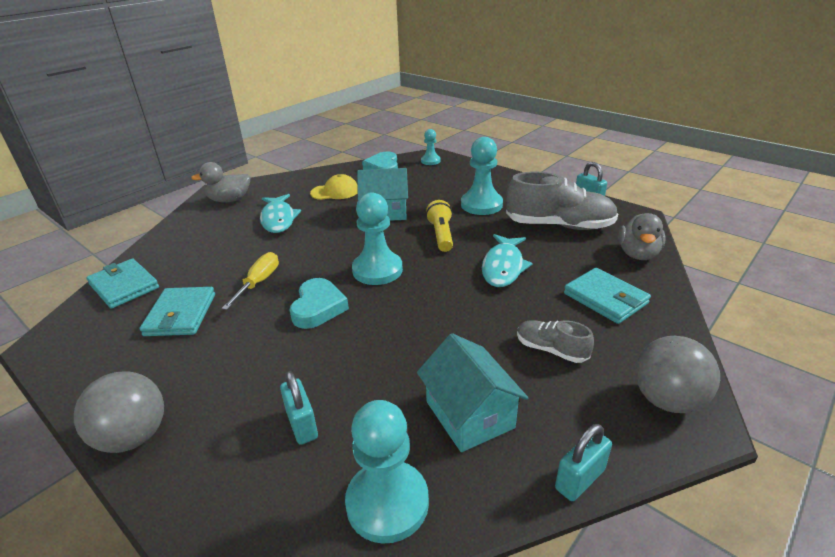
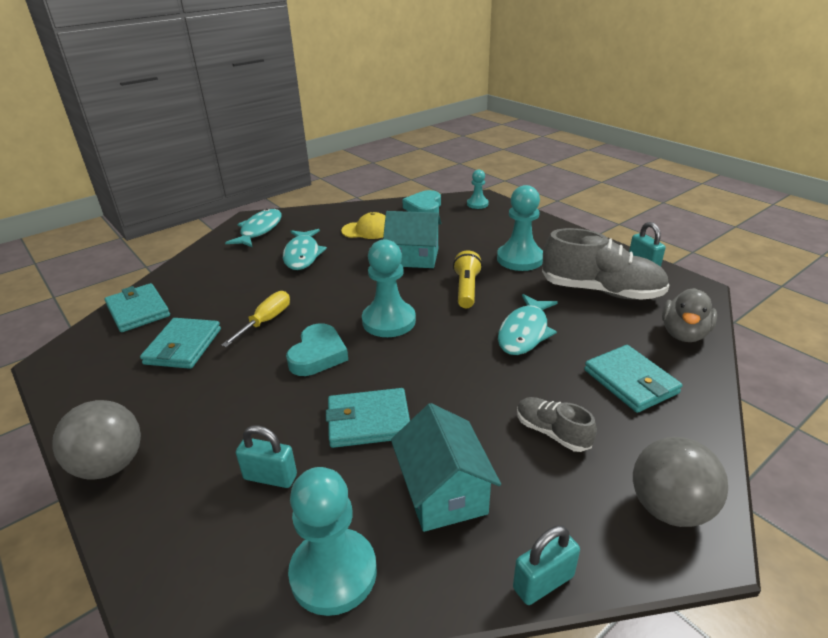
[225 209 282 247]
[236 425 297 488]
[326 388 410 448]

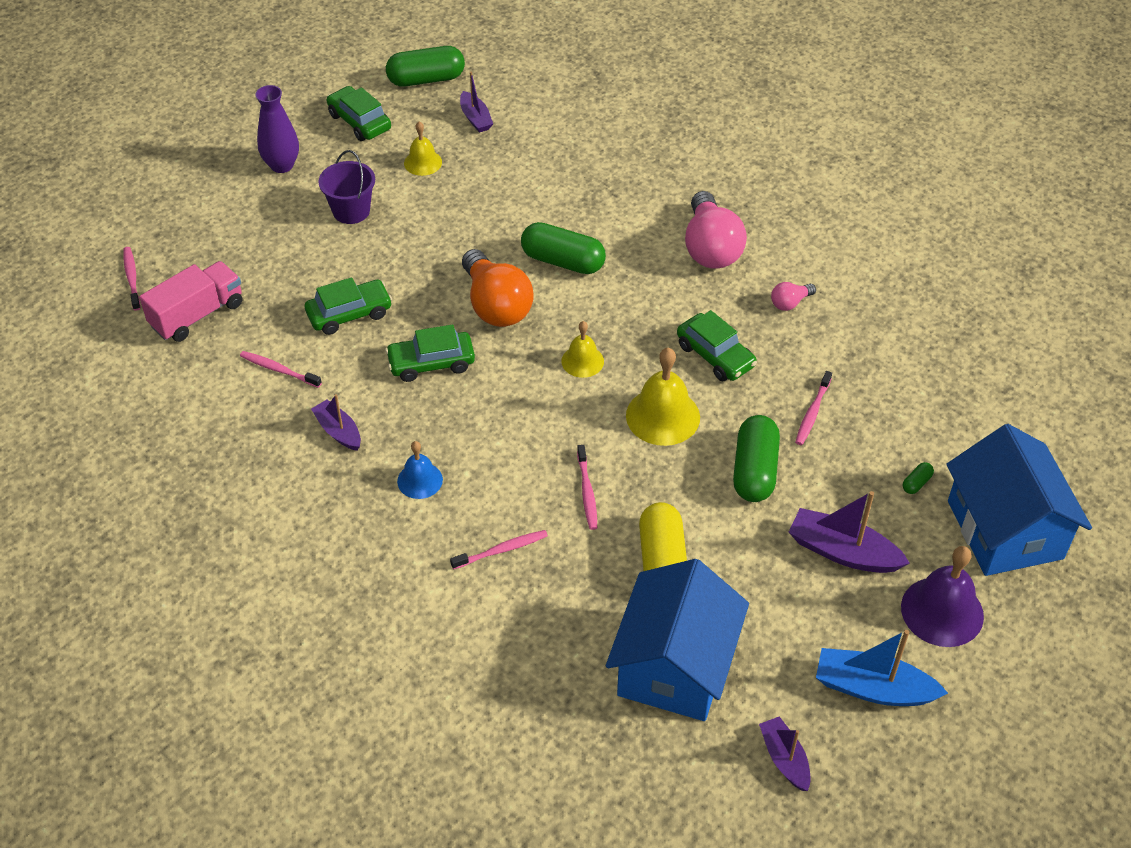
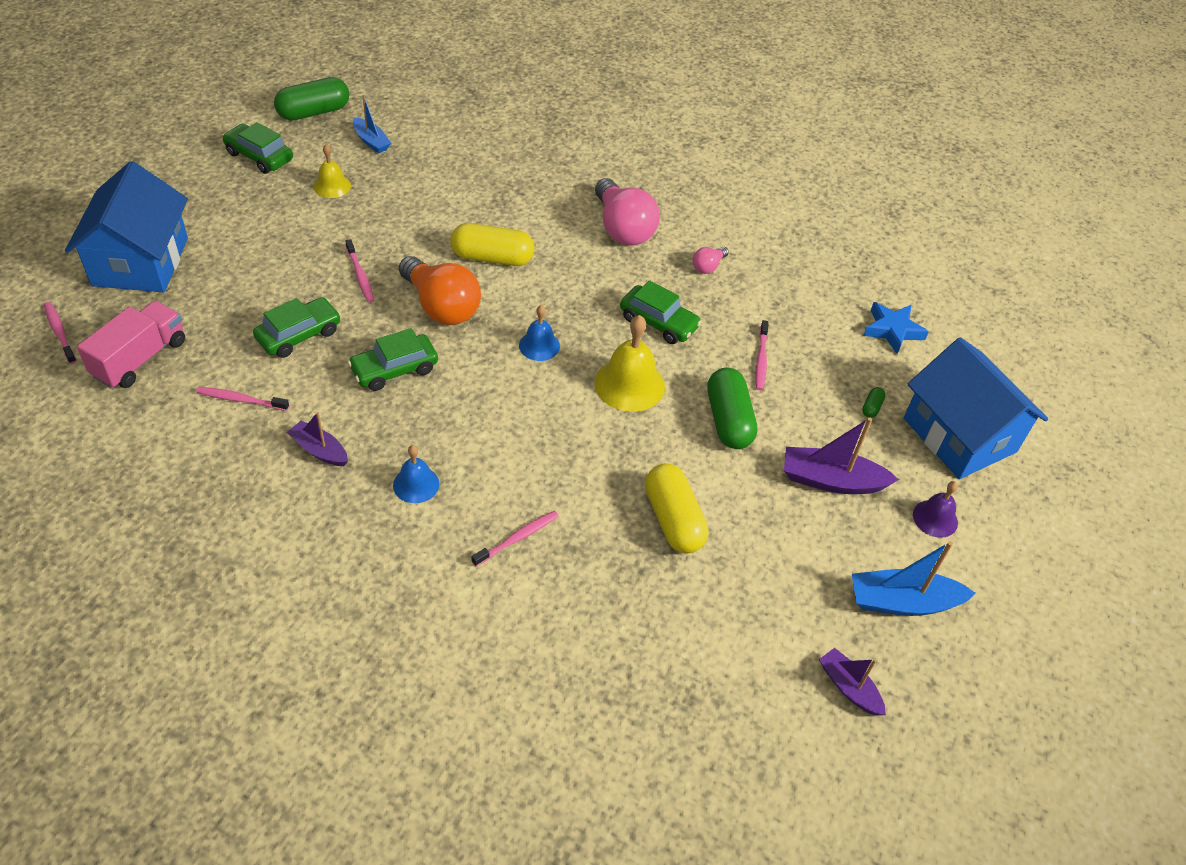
[353 95 391 153]
[255 85 299 173] (first image)
[319 150 375 224] (first image)
[450 223 535 266]
[519 305 560 361]
[345 239 374 302]
[913 481 958 538]
[65 161 188 292]
[863 302 929 354]

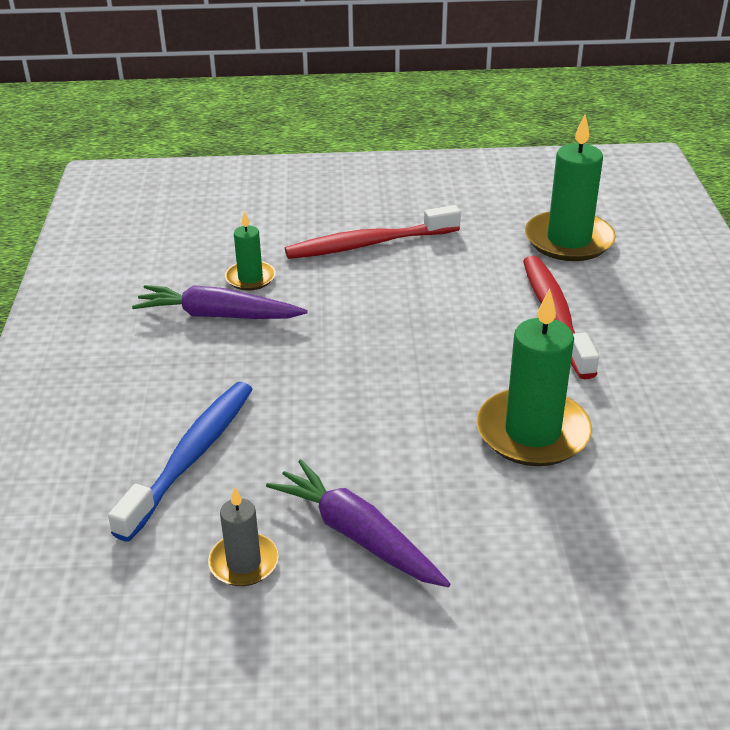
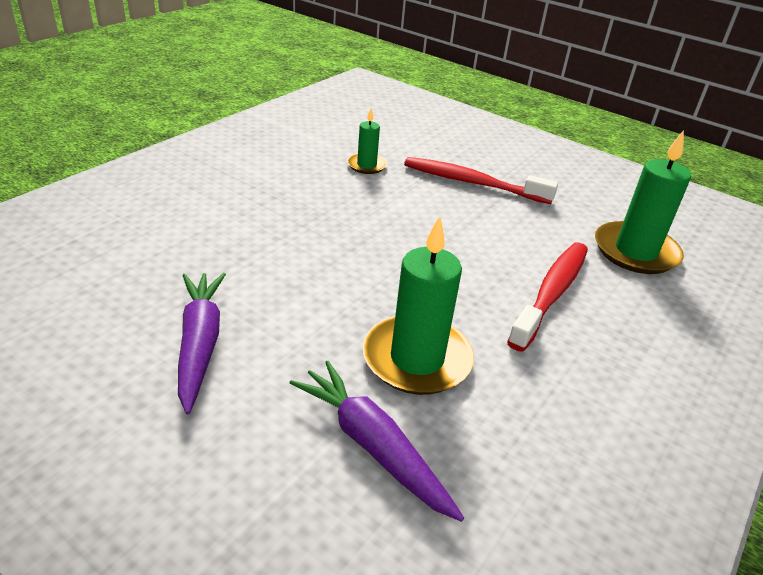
[290 361 464 522]
[108 382 253 542] (first image)
[208 487 279 586] (first image)

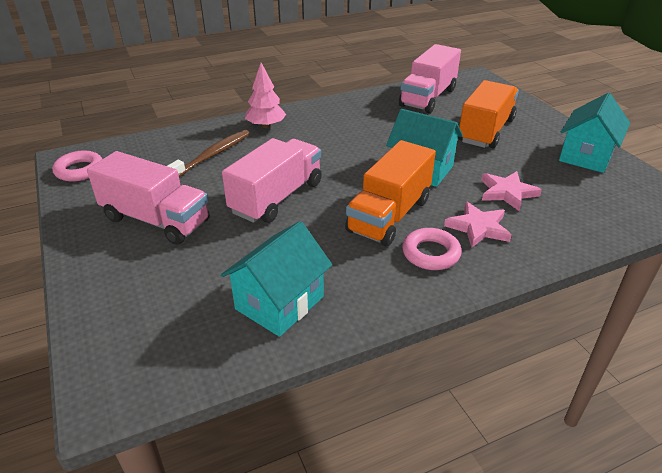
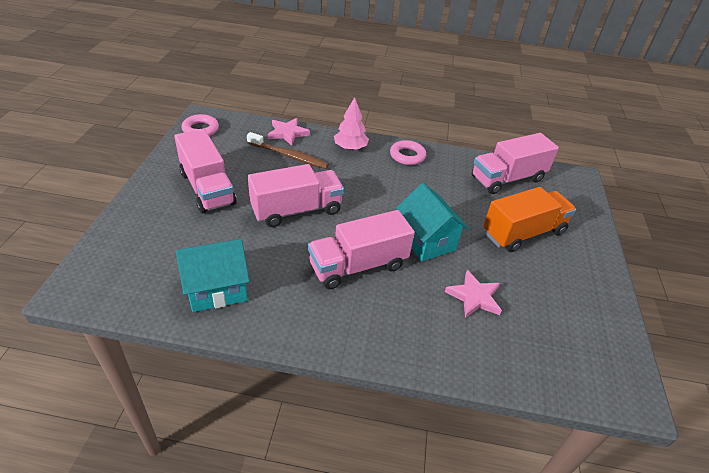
[559 93 630 173] (first image)
[247 132 329 169]
[308 210 415 289]
[268 118 310 146]
[390 140 426 165]

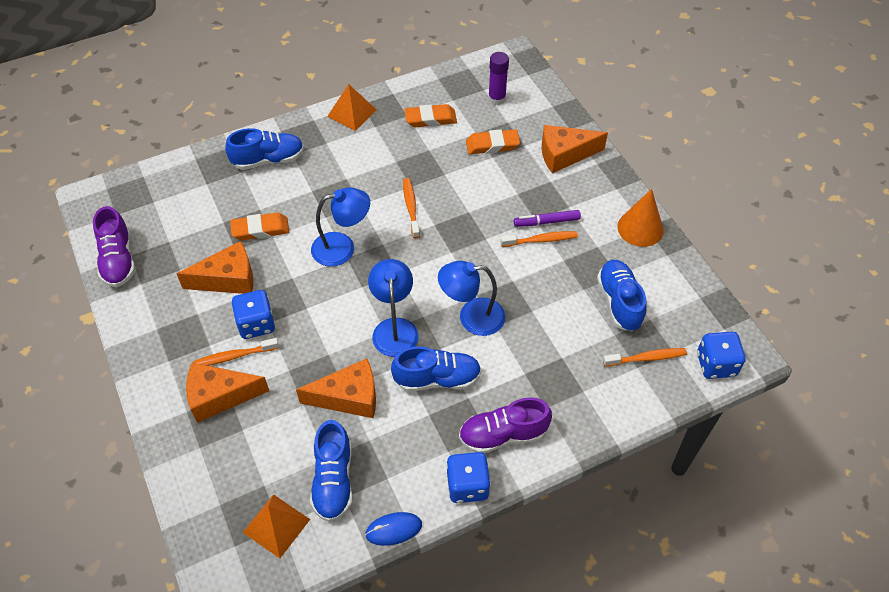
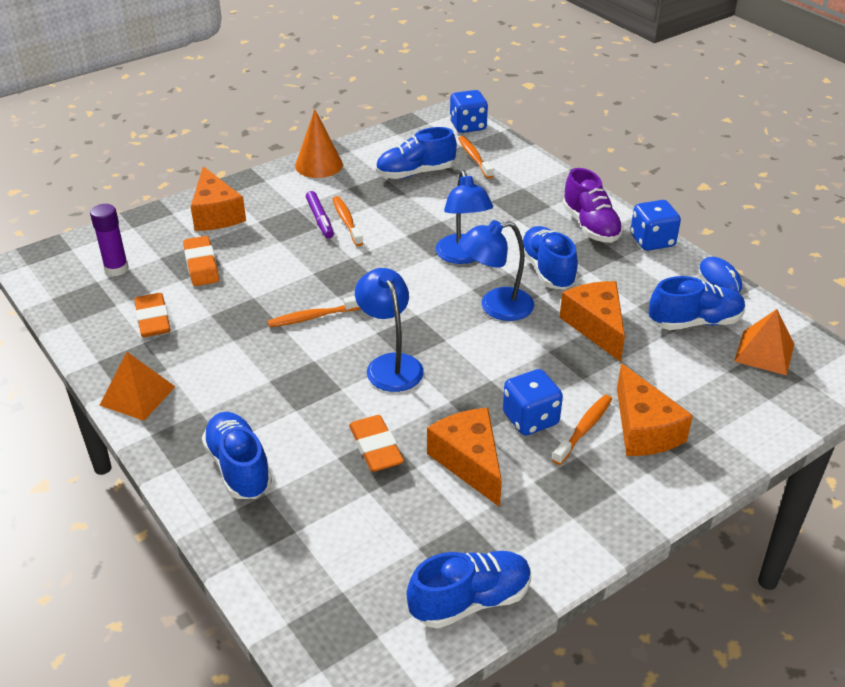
[407 551 531 629]
[552 395 612 465]

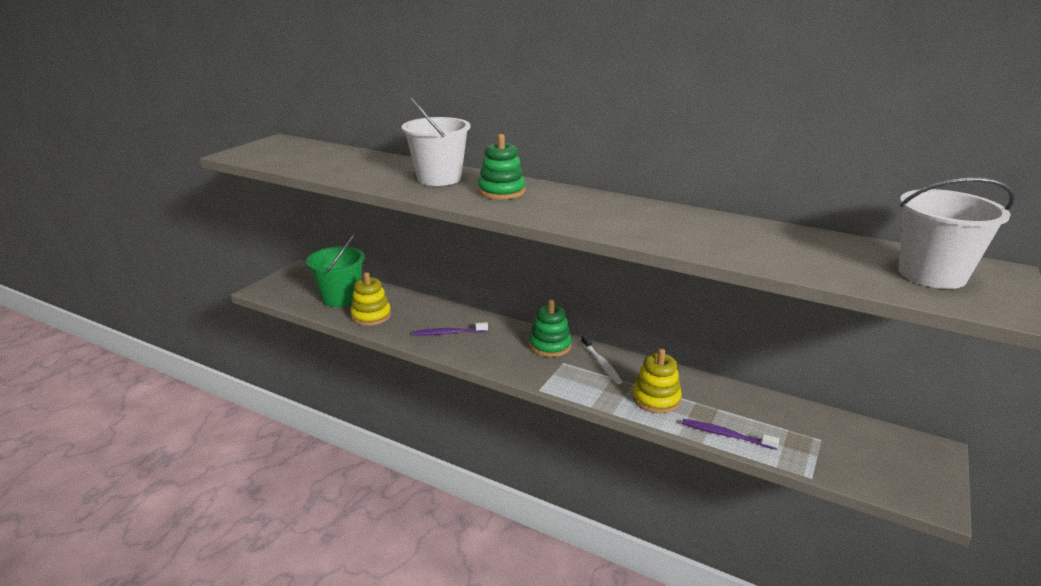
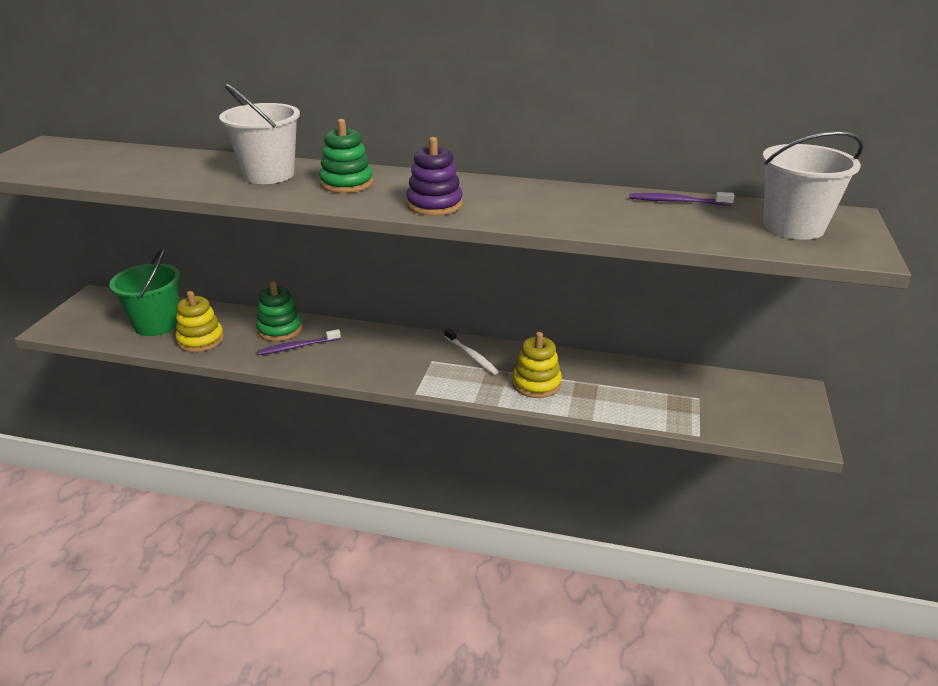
[256 281 302 341]
[630 192 734 206]
[406 137 463 216]

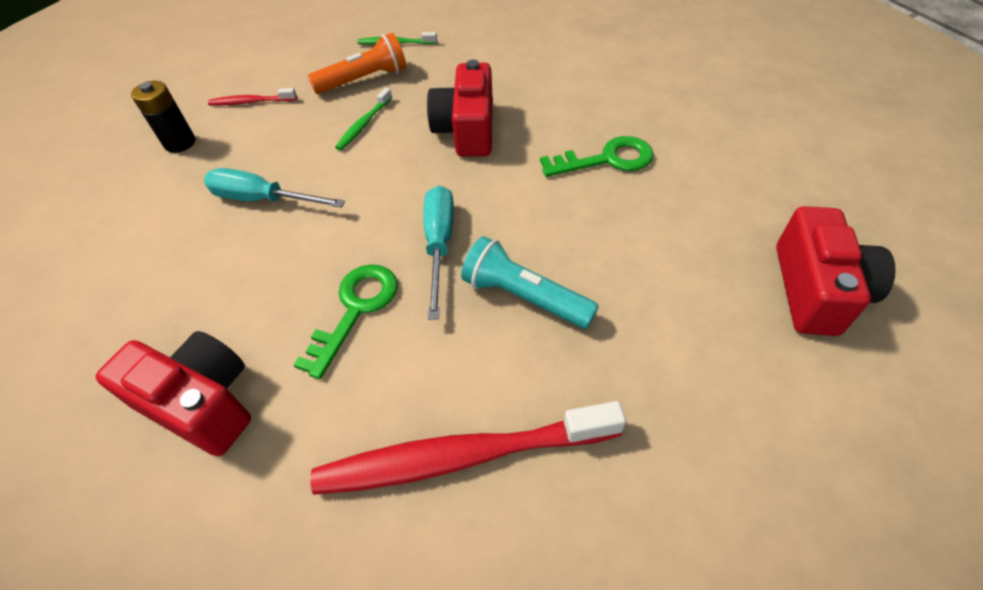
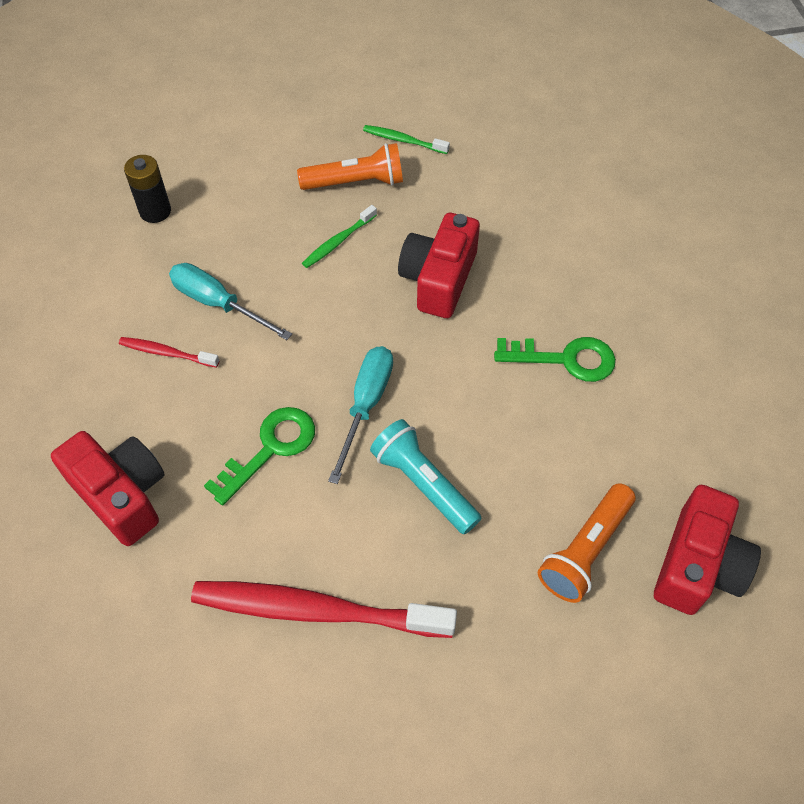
[119 337 219 368]
[538 483 635 603]

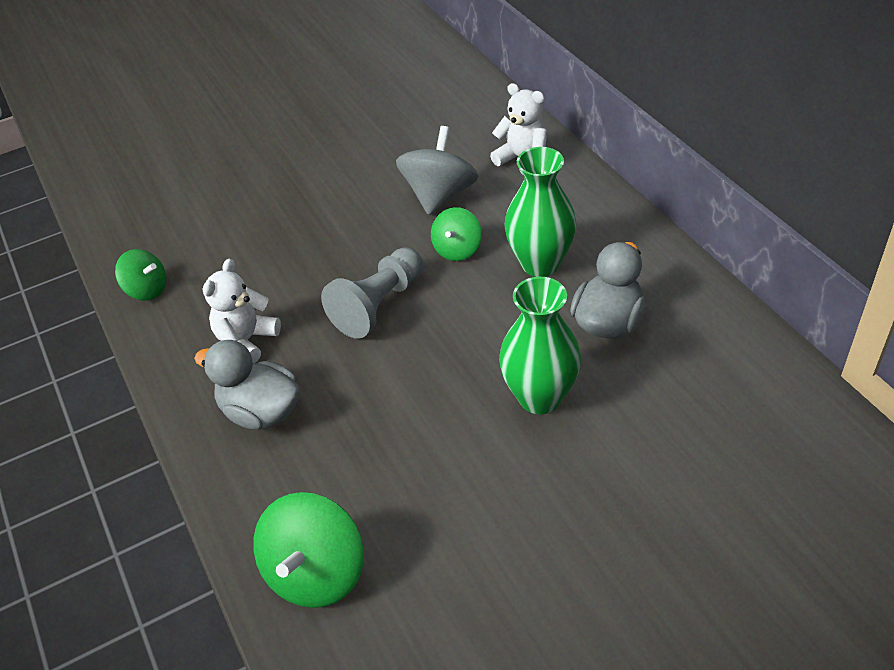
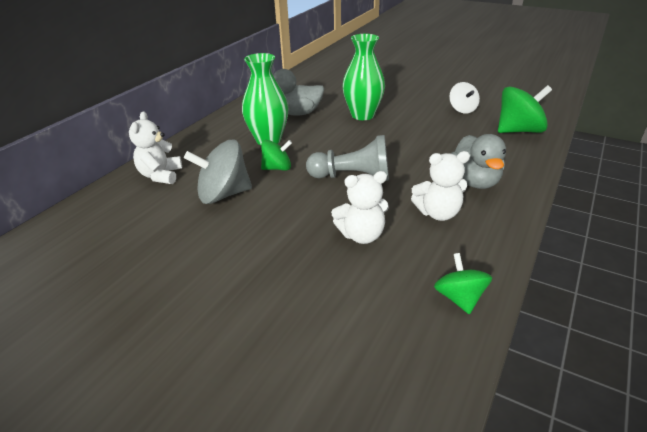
[449 82 480 114]
[331 171 389 244]

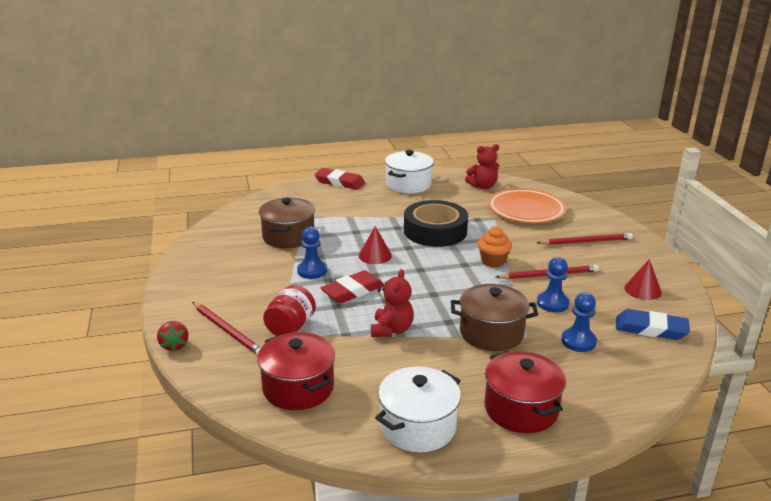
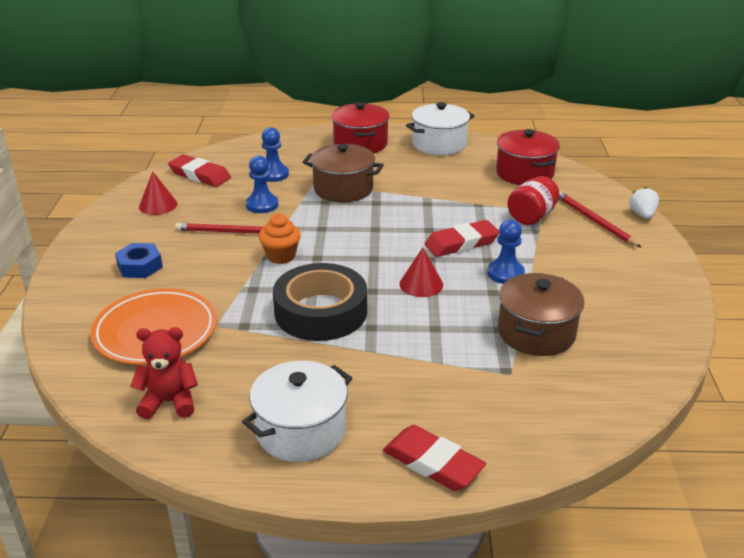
[115 243 163 278]
[371 269 414 337] (first image)
[168 155 231 187]
[629 187 659 219]

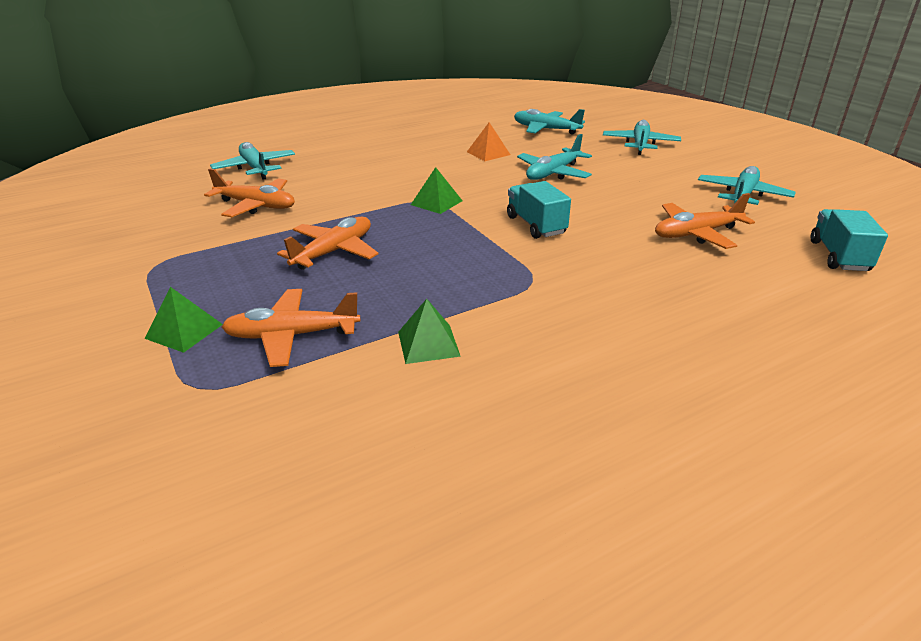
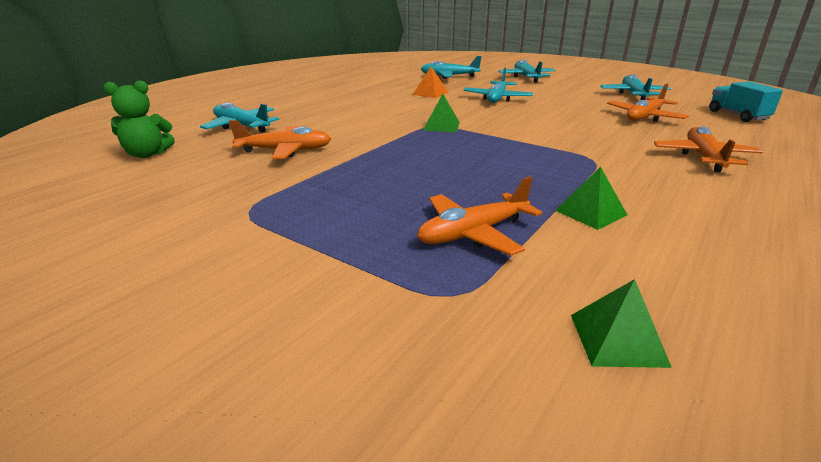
[507 181 571 239] (first image)
[654 126 762 172]
[571 279 672 368]
[103 80 175 158]

